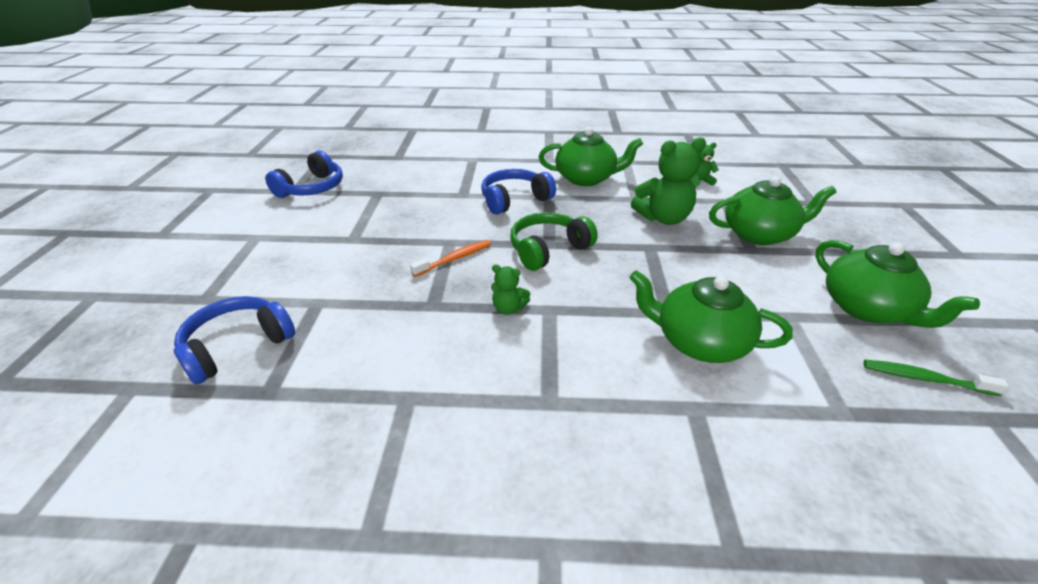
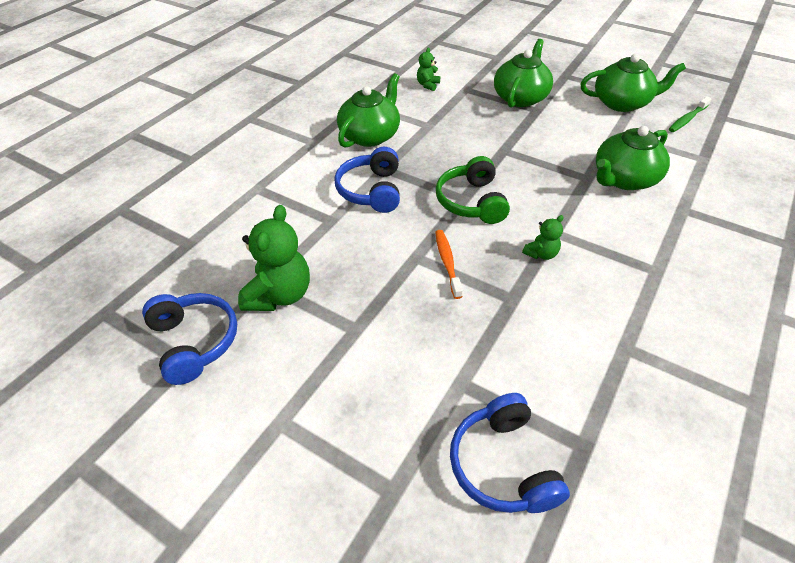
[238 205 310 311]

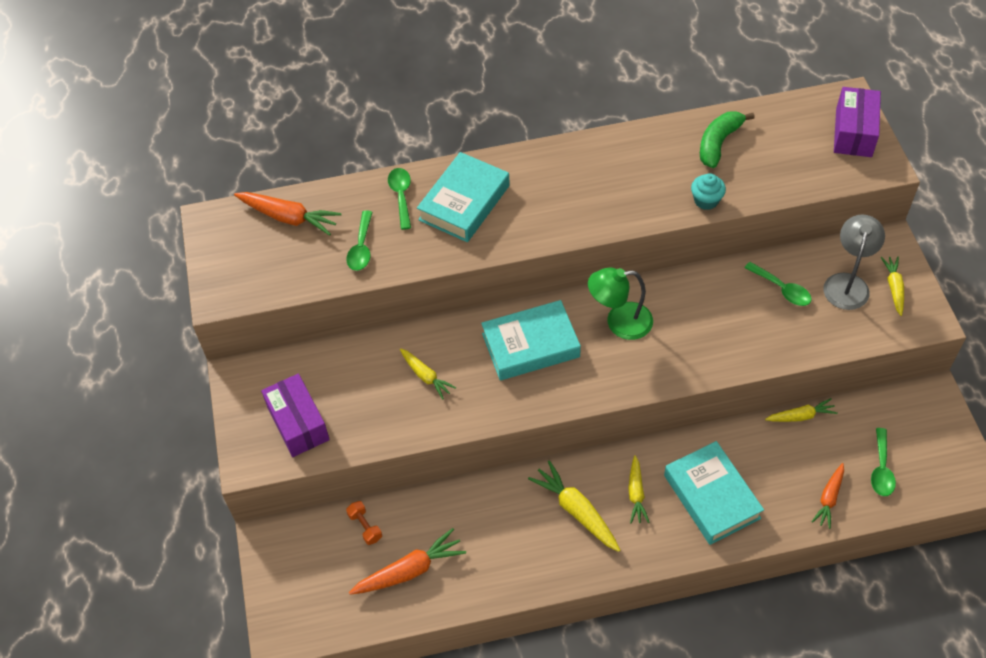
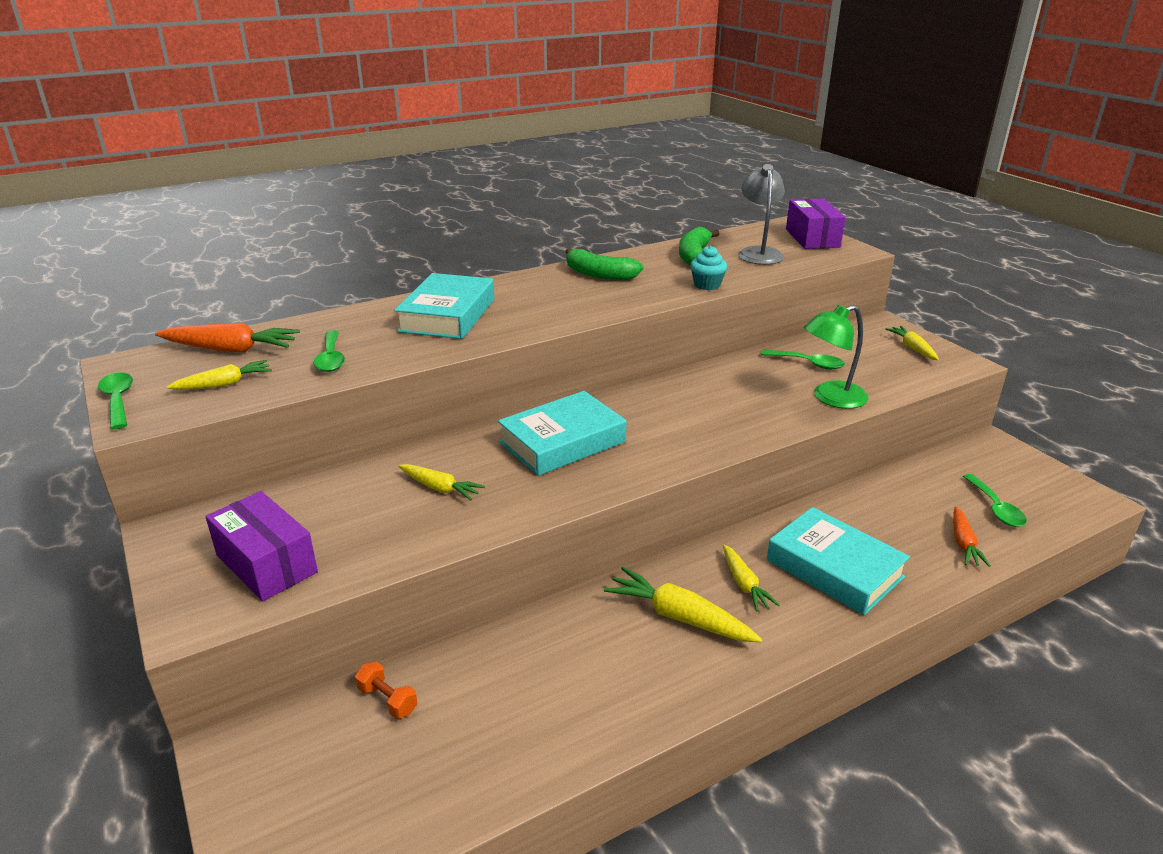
[98 372 133 429]
[738 164 785 265]
[804 305 868 409]
[167 360 272 390]
[349 528 466 595] (first image)
[565 248 643 280]

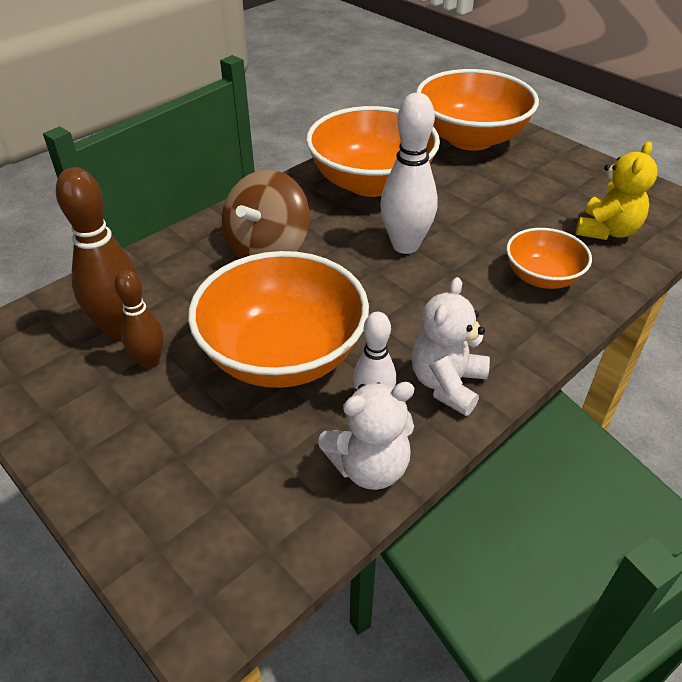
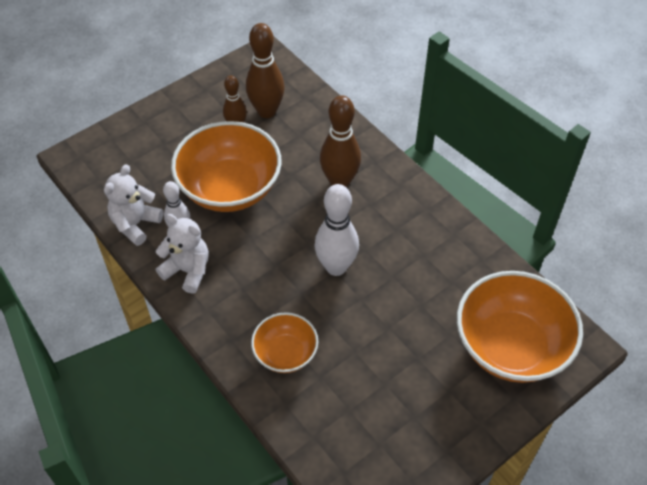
[306 106 440 197] (first image)
[576 141 658 240] (first image)
[320 95 361 188]
[104 164 163 246]

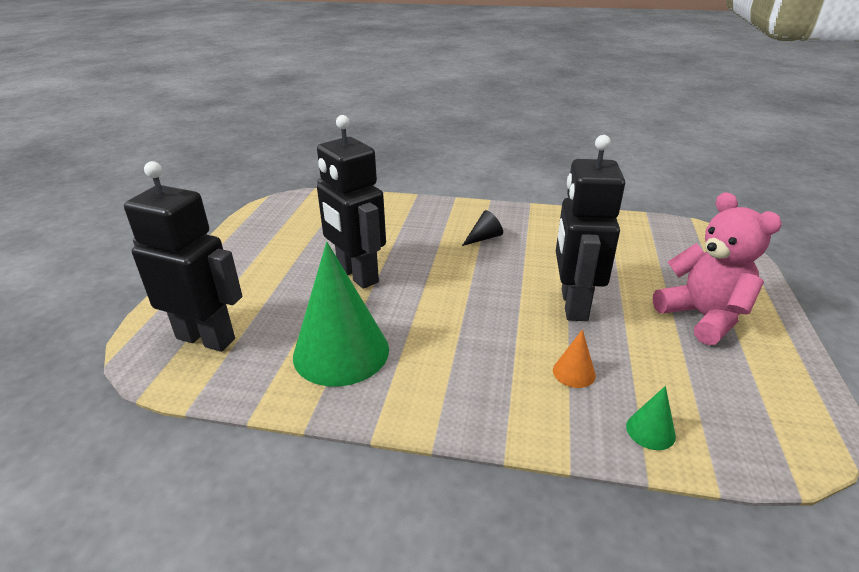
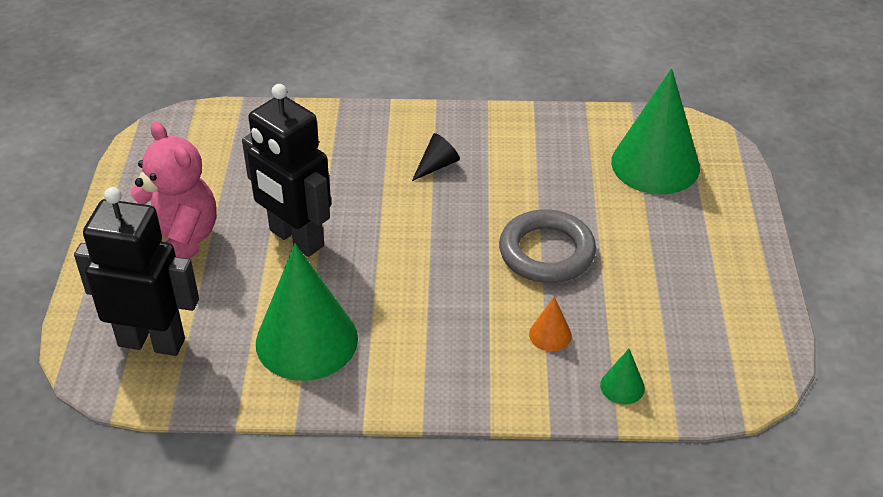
[499 209 596 283]
[130 121 217 259]
[611 68 700 194]

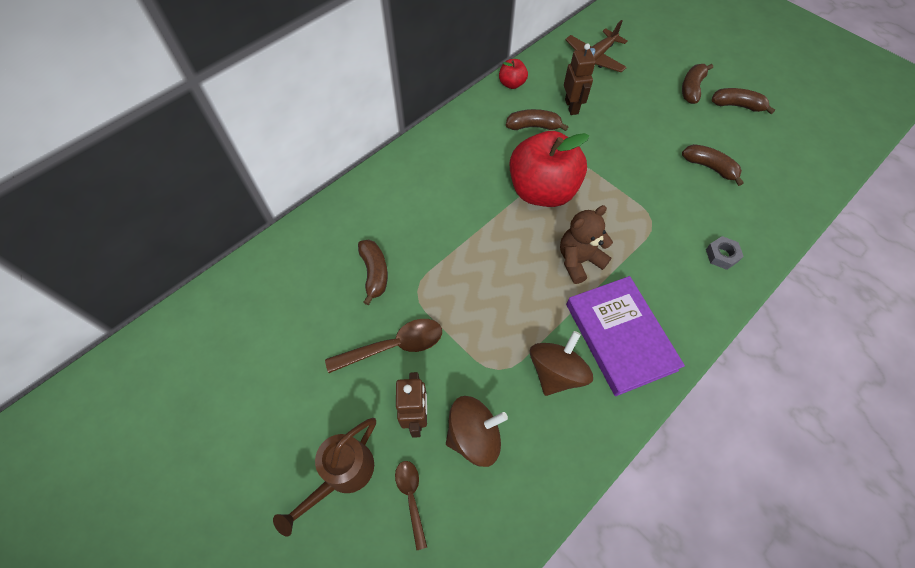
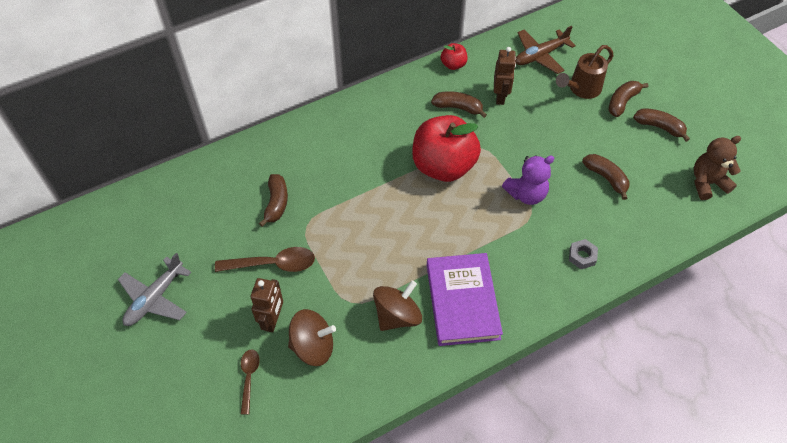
[694 136 741 200]
[556 45 614 99]
[502 155 554 205]
[118 253 191 326]

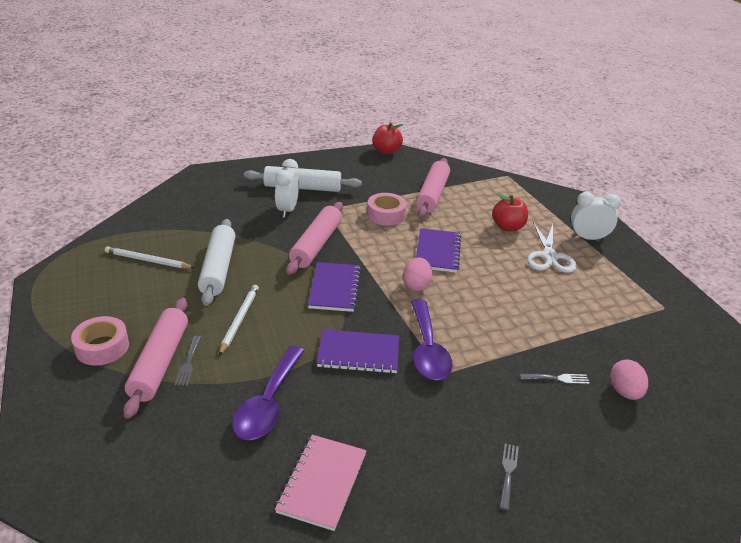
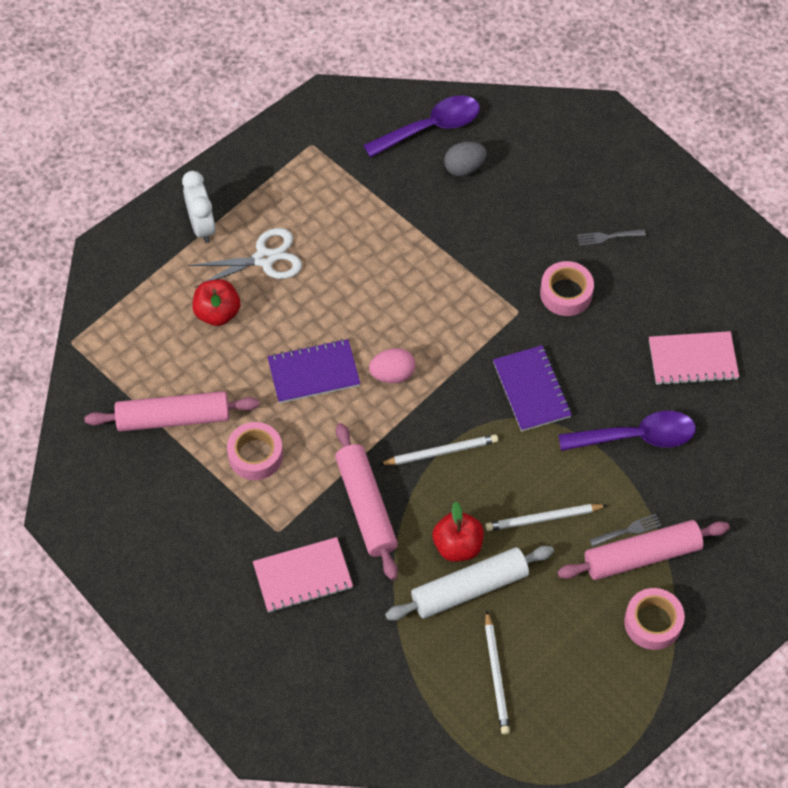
[432 502 484 562]
[253 537 353 613]
[244 166 362 192] (first image)
[335 423 398 580]
[379 434 498 465]
[363 95 480 158]
[444 141 487 176]
[520 374 590 384] (first image)
[540 261 594 316]

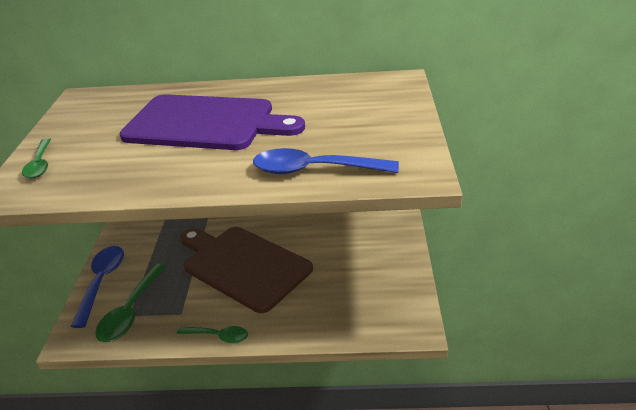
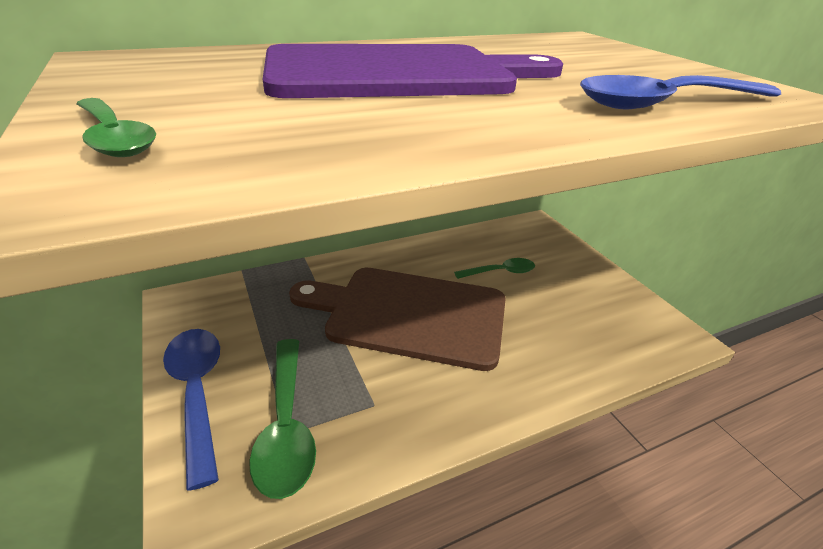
[454 258 535 279]

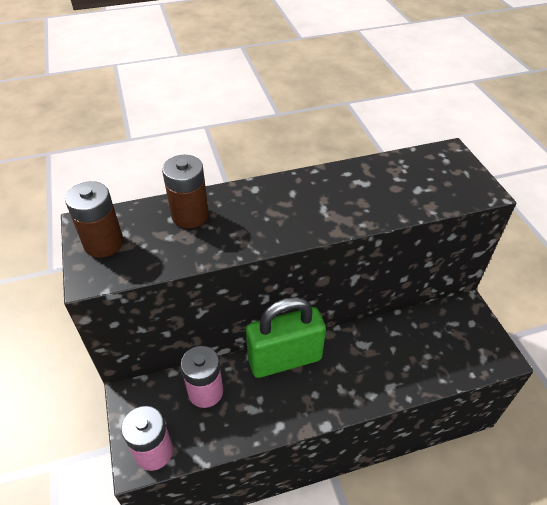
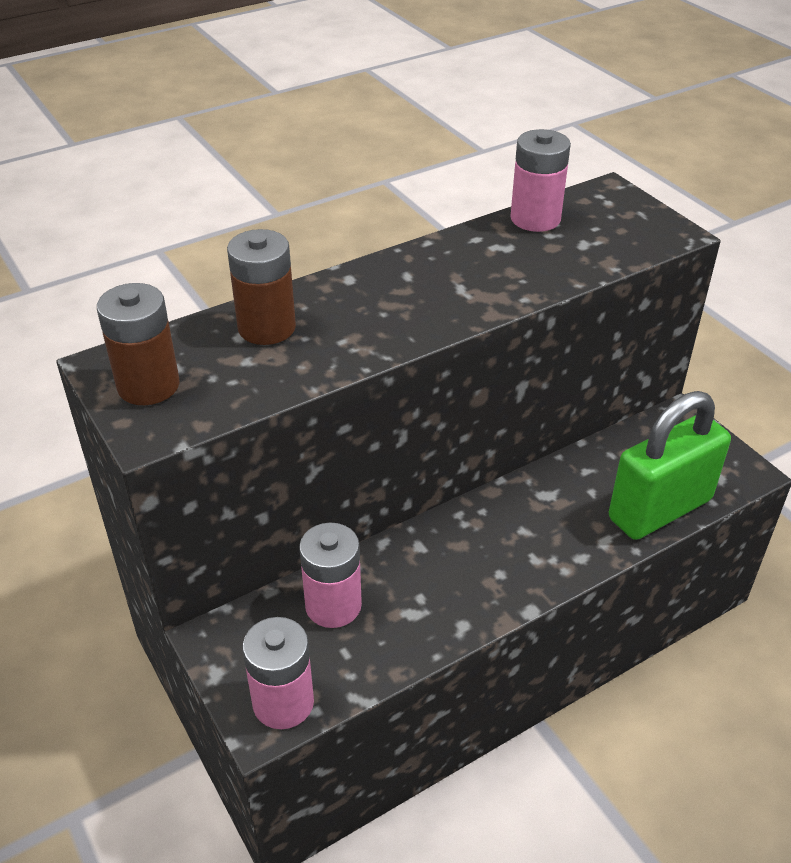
[609 391 731 540]
[510 129 571 232]

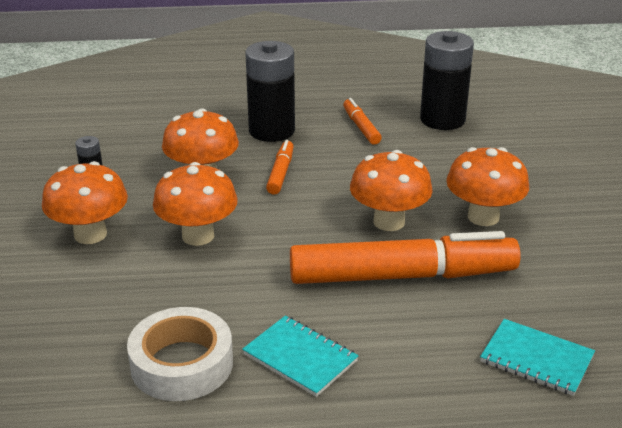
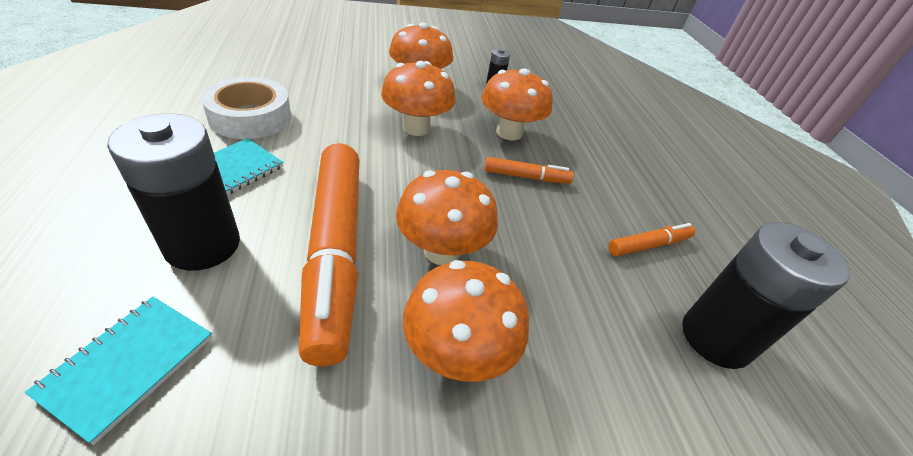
[107 113 240 271]

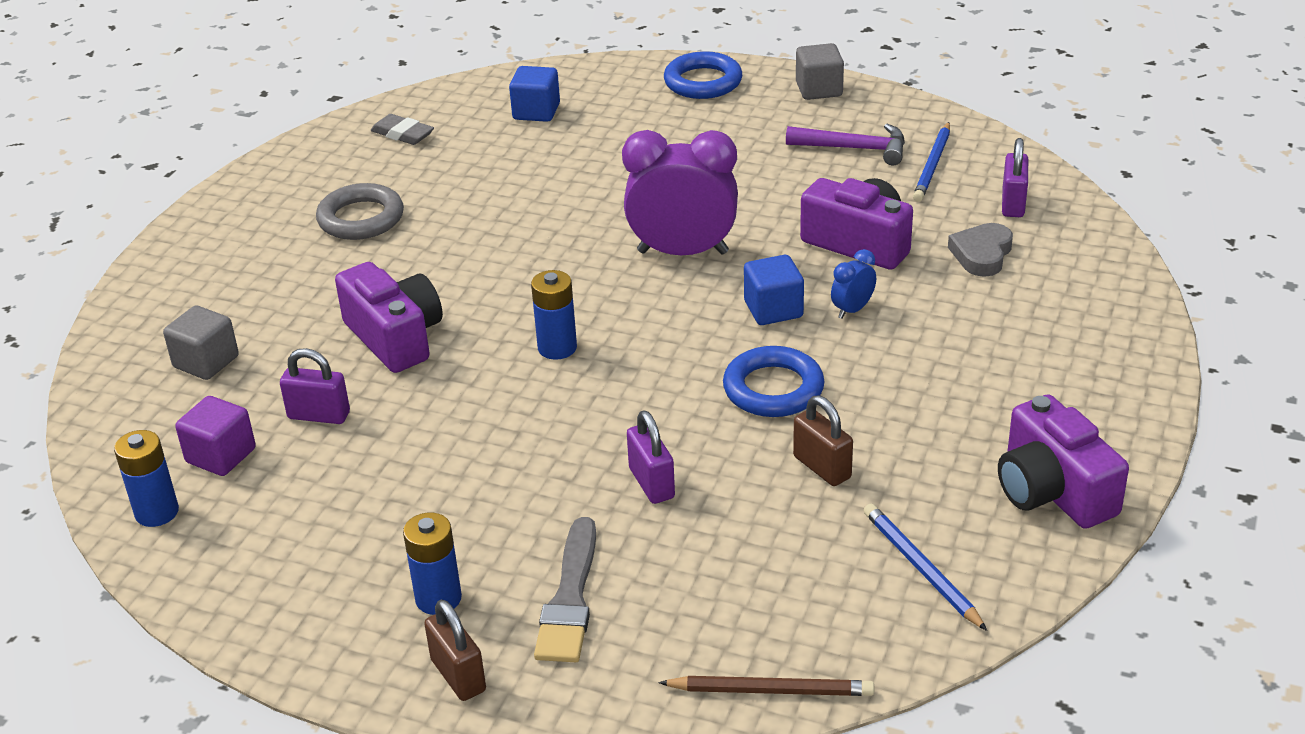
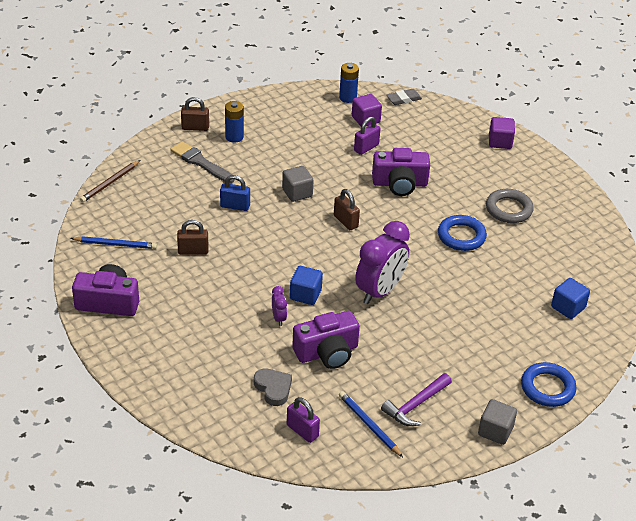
[386 89 422 105]
[272 286 287 326]
[334 189 360 230]
[282 166 314 202]
[438 215 487 251]
[220 175 250 211]
[489 117 515 149]

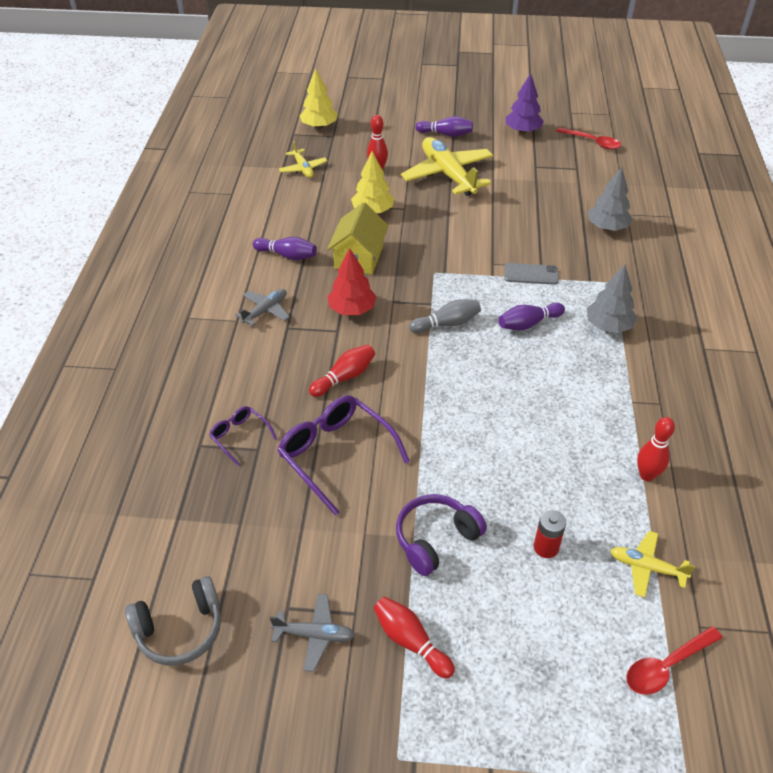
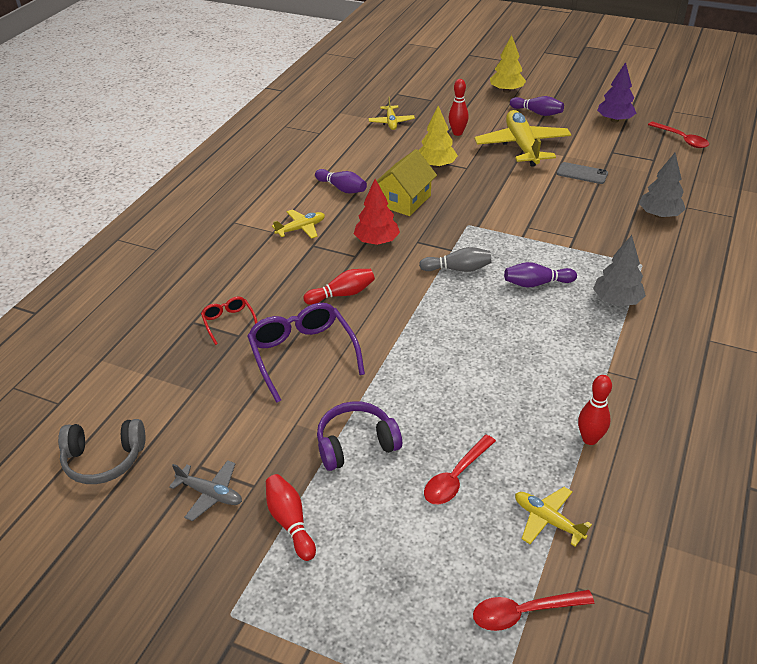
[490 35 526 93]
[557 162 608 184]
[272 209 325 239]
[201 297 257 345]
[424 435 496 504]

